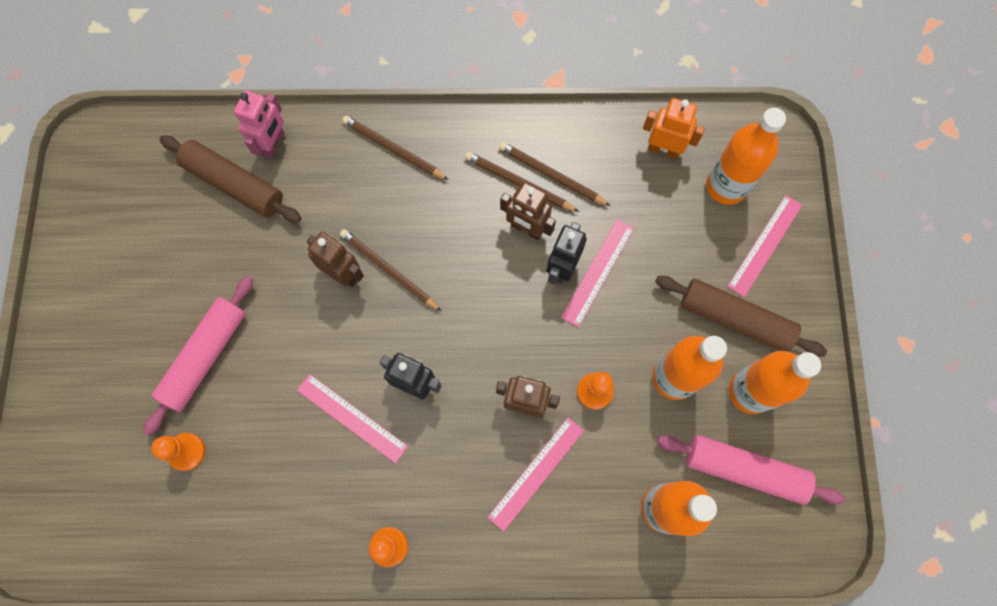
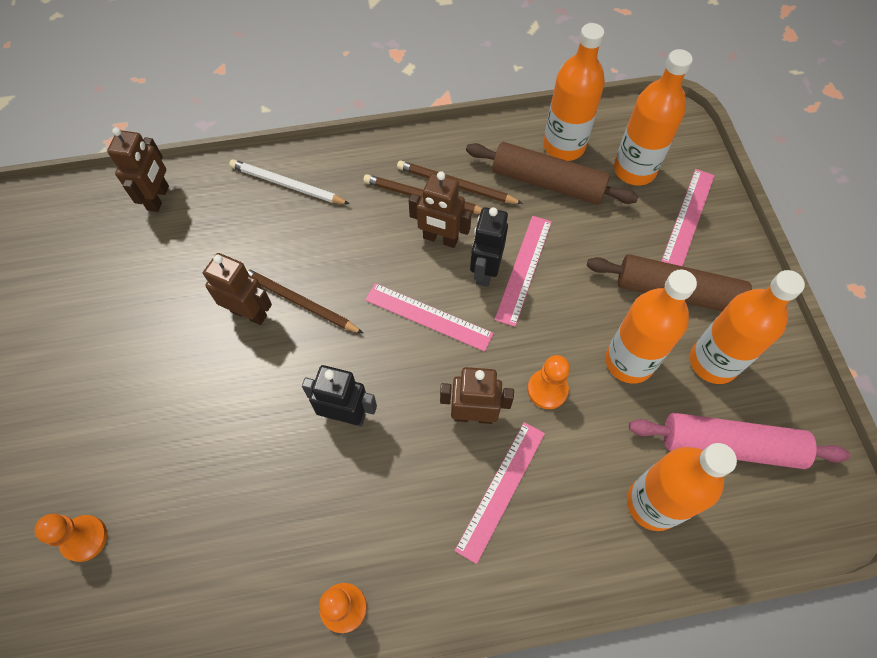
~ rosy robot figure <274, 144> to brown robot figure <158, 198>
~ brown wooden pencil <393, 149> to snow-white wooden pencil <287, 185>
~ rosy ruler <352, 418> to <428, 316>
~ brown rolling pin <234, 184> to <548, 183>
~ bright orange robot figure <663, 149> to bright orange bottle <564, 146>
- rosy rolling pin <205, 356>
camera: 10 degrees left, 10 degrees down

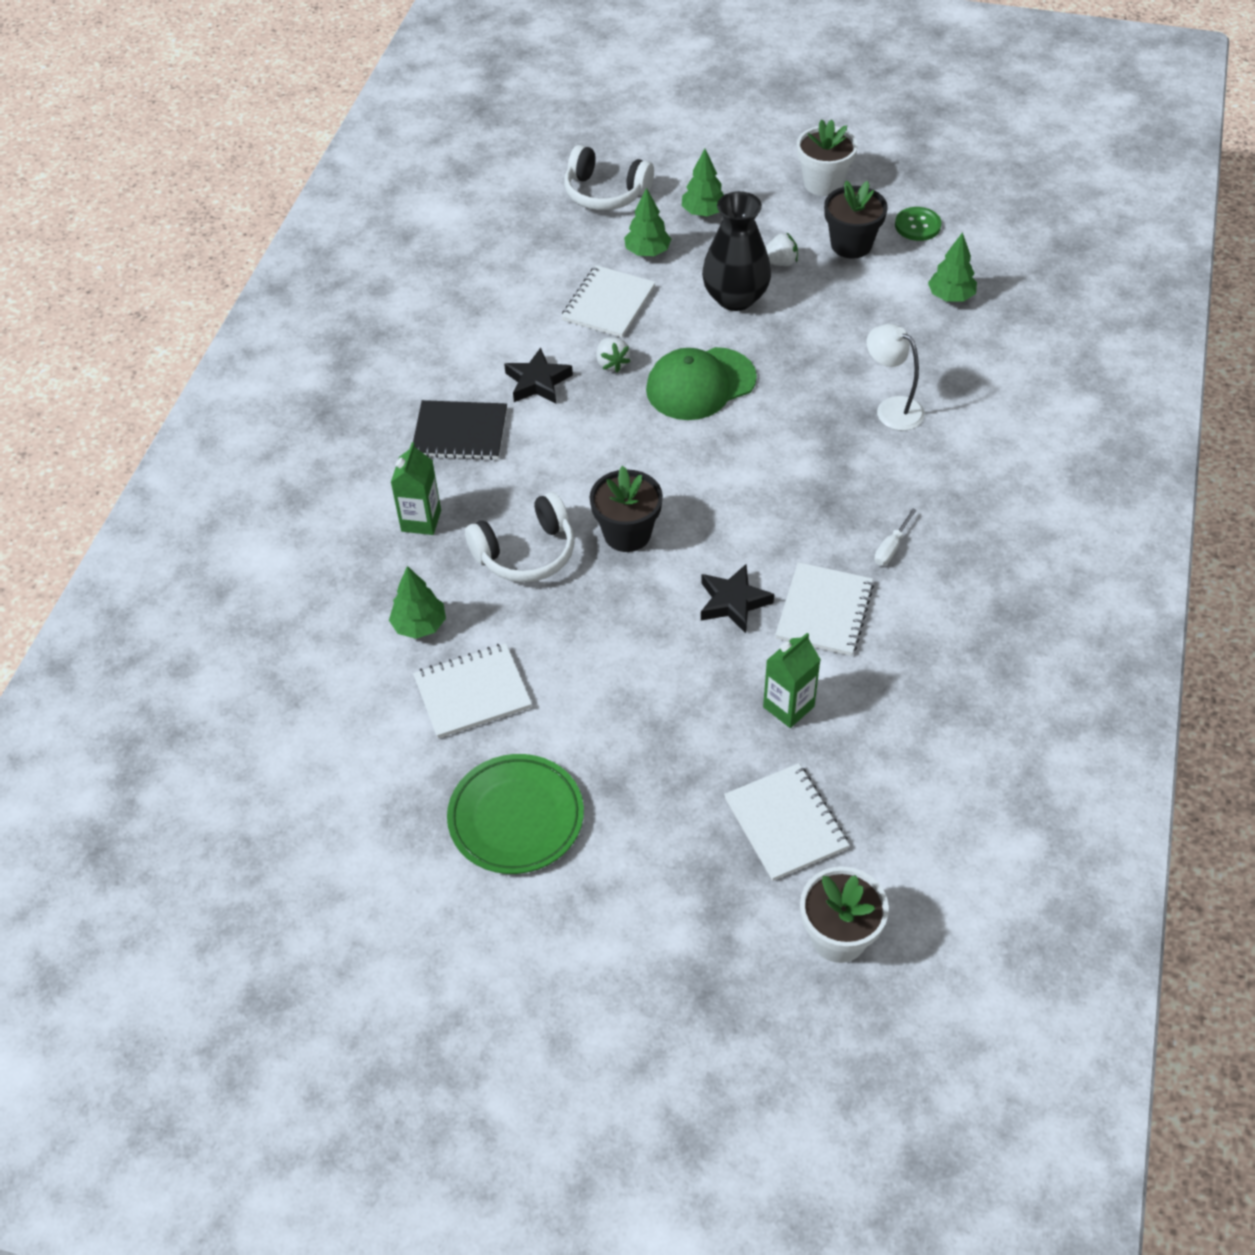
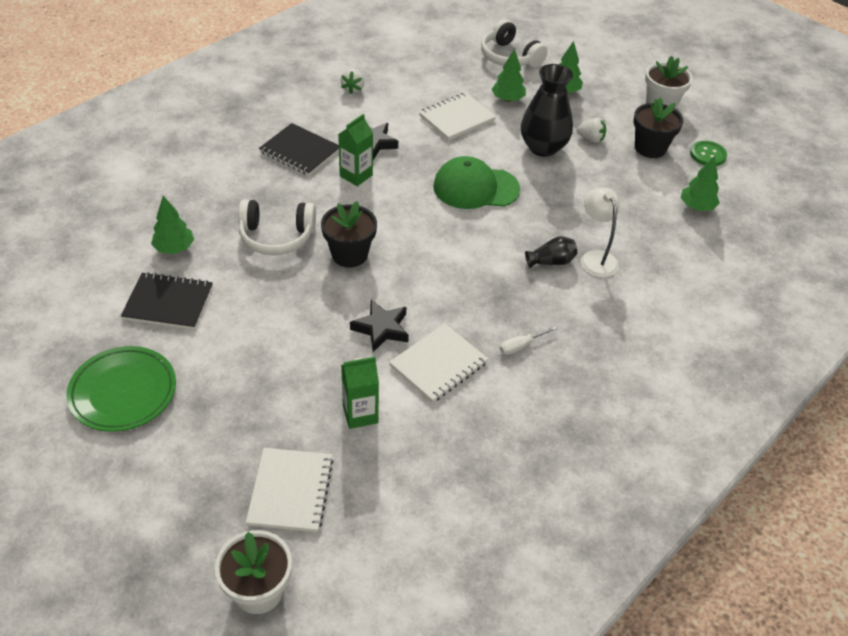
~ snow-white notebook <472, 693> to ebony notebook <168, 303>
~ emerald milk carton <421, 521> to <356, 175>
~ snow-white toy strawberry <612, 363> to <353, 89>
+ ebony tall vase <551, 261>
camera: 25 degrees right, 5 degrees down

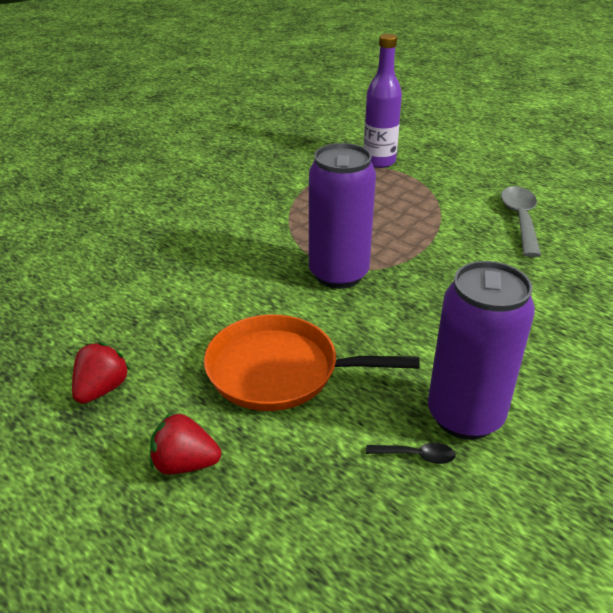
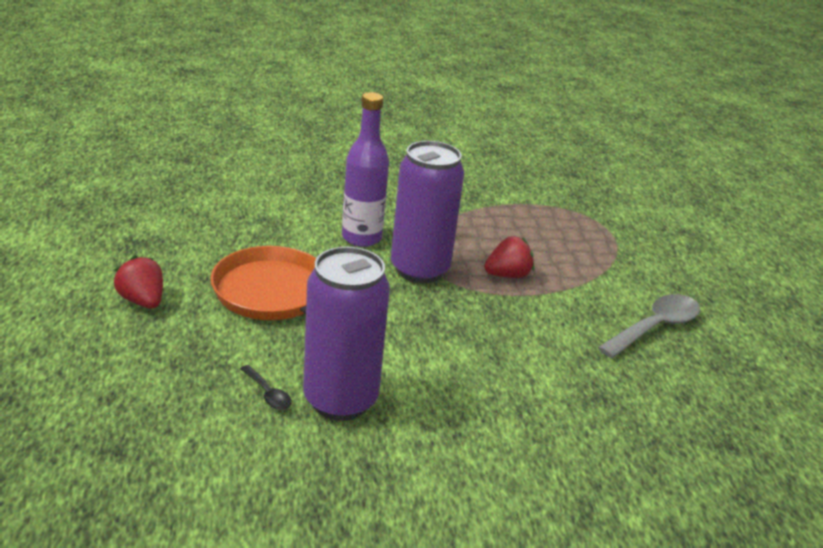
~ purple bottle <379, 161> to <361, 238>
~ red toy strawberry <102, 389> to <507, 275>
camera: 40 degrees right, 5 degrees down

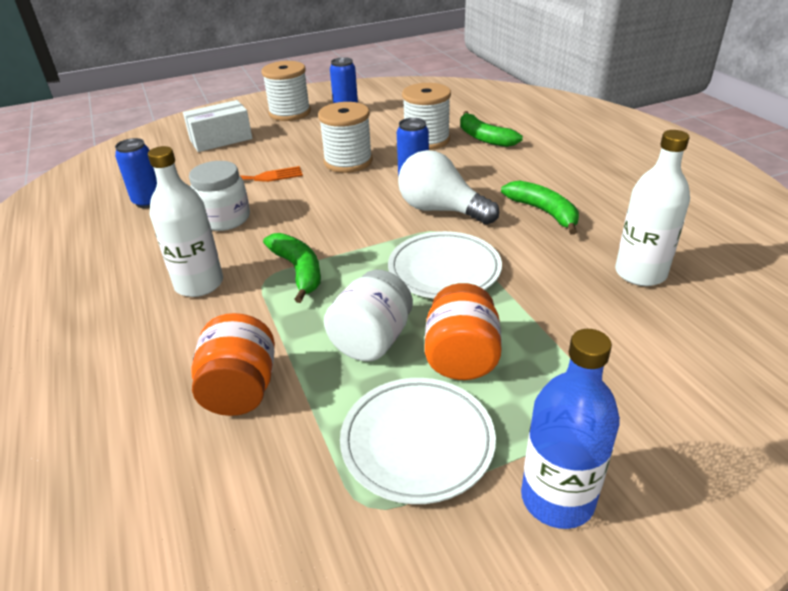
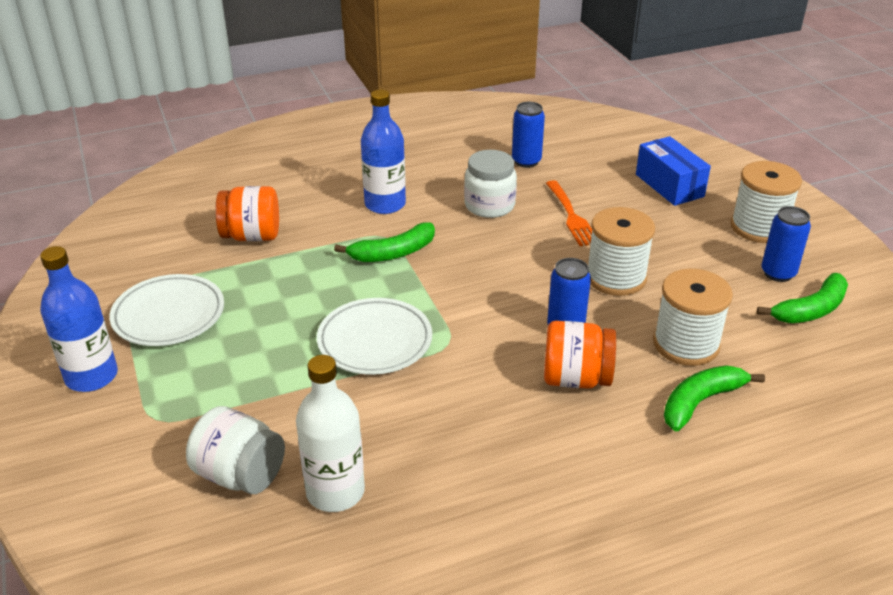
~ snow-white jam jar <371, 341> to <240, 475>
~ snow-white bottle <199, 284> to blue bottle <385, 204>
~ bright orange jam jar <461, 357> to <576, 378>
~ snow-white package <221, 140> to blue package <669, 185>
~ emerald toy banana <543, 212> to <810, 310>
- snow-white lightbulb <441, 210>
camera: 90 degrees right, 0 degrees up

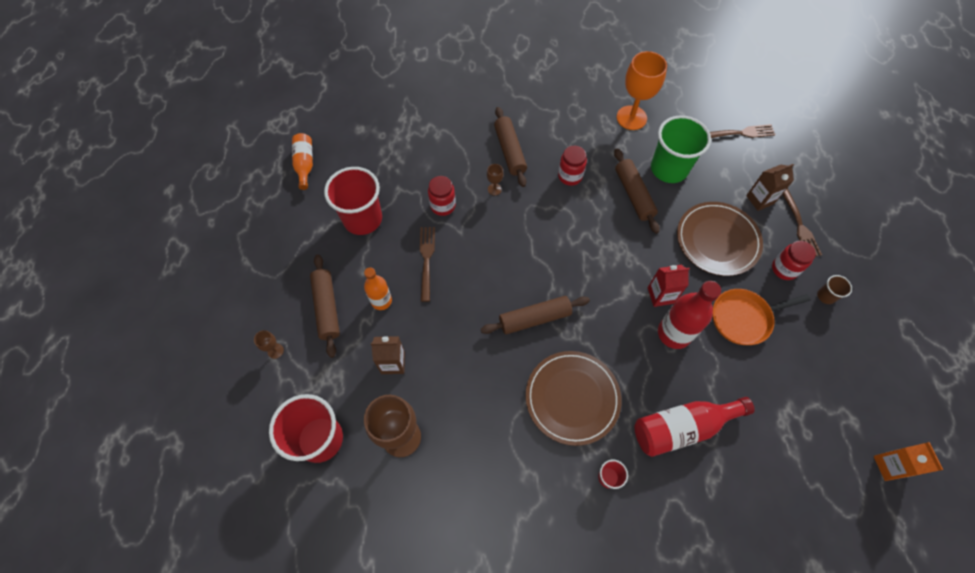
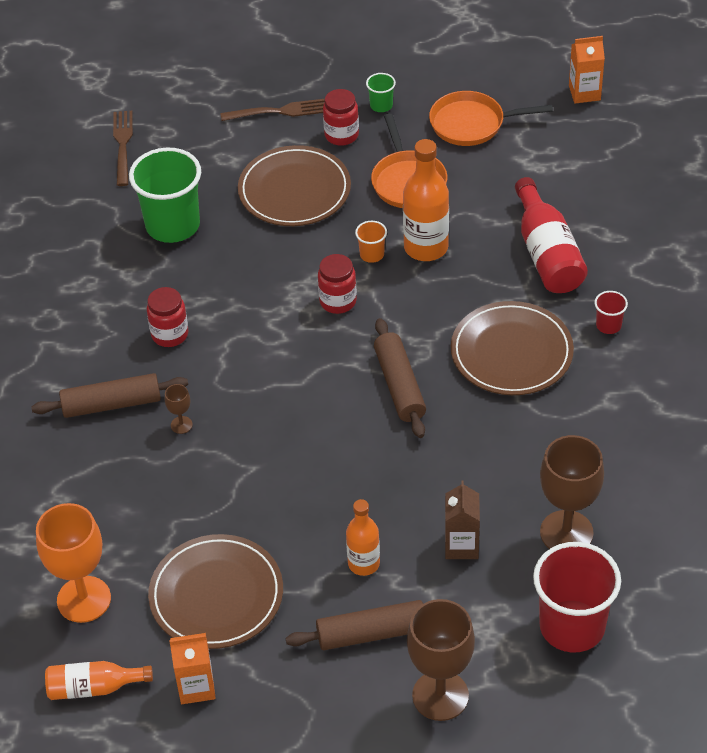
~ bright orange wine glass <631, 118> to <84, 599>
~ red cup <362, 219> to brown plate <216, 595>
+ bright orange milk carton <196, 687>
~ red jam jar <443, 206> to <338, 301>
~ red milk carton <660, 295> to bright orange cup <372, 254>
~ brown cup <826, 296> to emerald cup <381, 105>
~ red bottle <674, 333> to bright orange bottle <426, 247>
~ brown wine glass <275, 351> = <440, 695> x2.30
+ bright orange pan <472, 124>
- brown fork <426, 260>
- brown rolling pin <634, 194>
- brown milk carton <760, 200>
camera: 85 degrees left, 15 degrees down

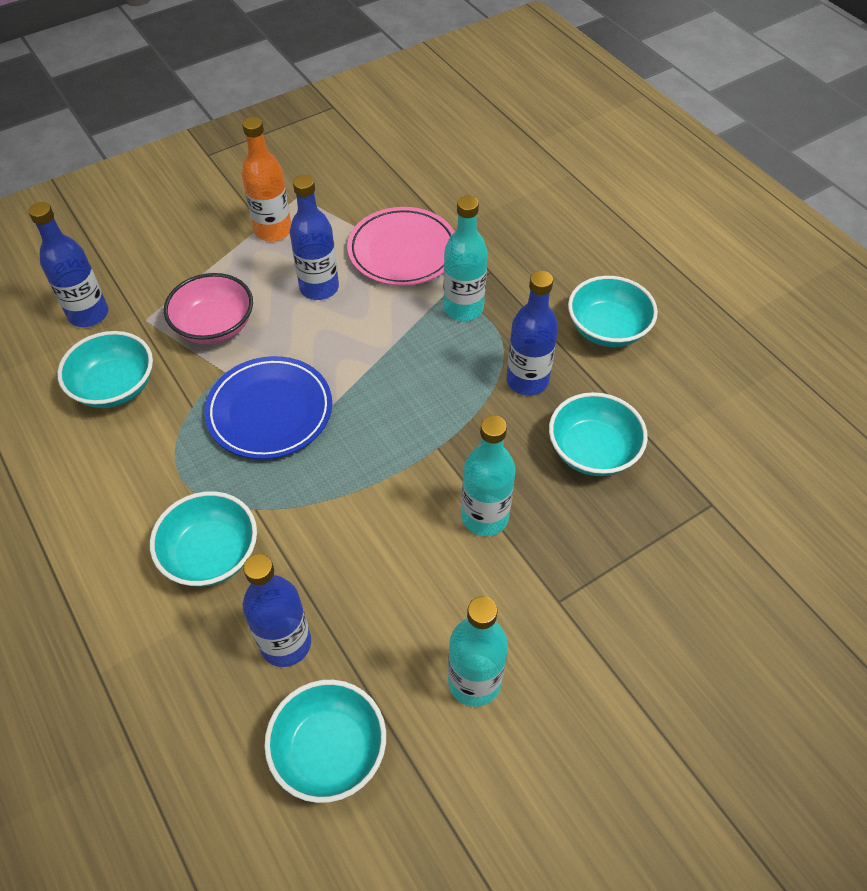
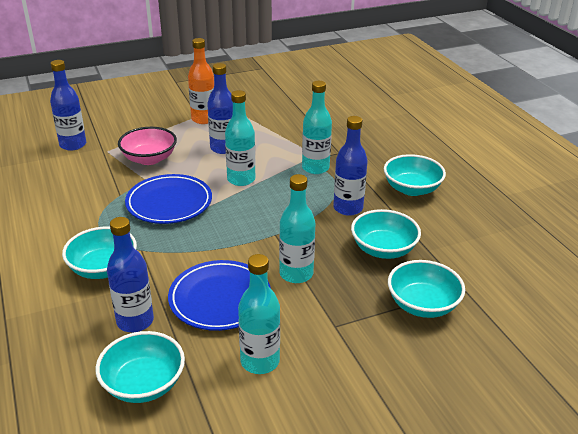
+ blue plate <220, 299>
+ teal bottle <241, 179>
~ teal deep dish <115, 387> to <422, 305>
- rosy plate <403, 251>
camera: 10 degrees right, 20 degrees down

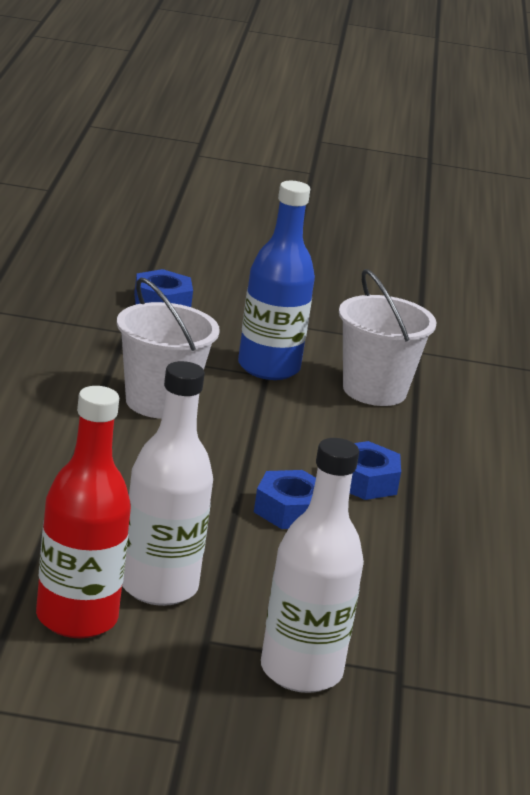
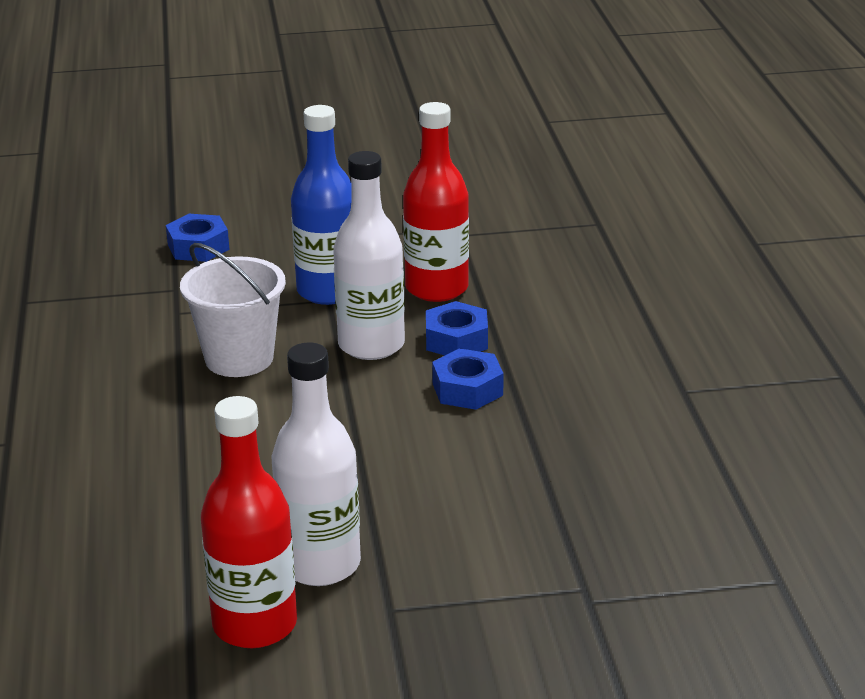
~ snow-white bottle <301, 672> to <371, 345>
~ snow-white bucket <374, 390> to red bottle <437, 288>
~ blue hexagon nut <290, 510> to <456, 340>
camera: 10 degrees left, 5 degrees up

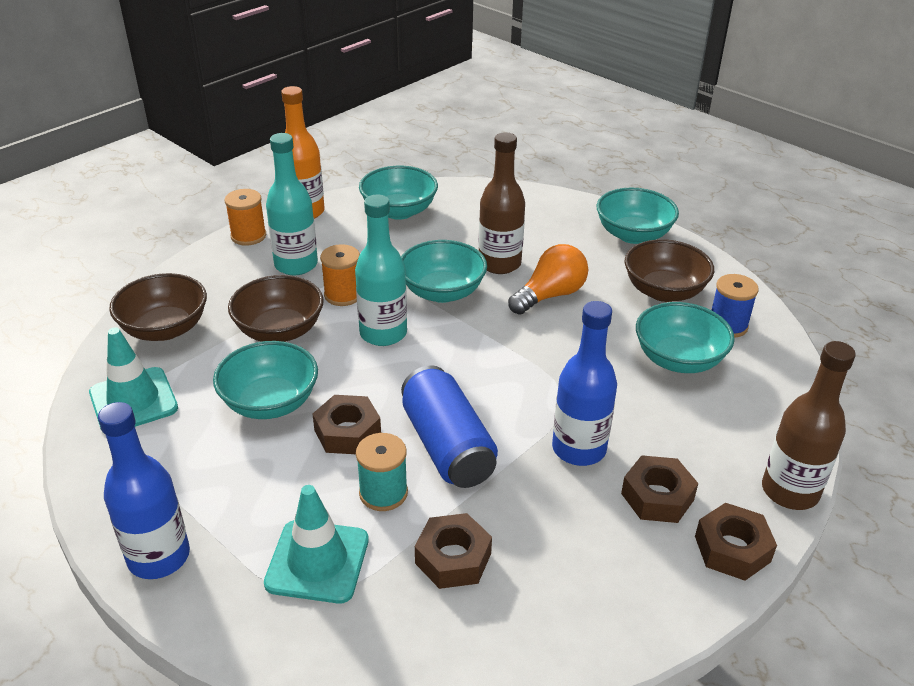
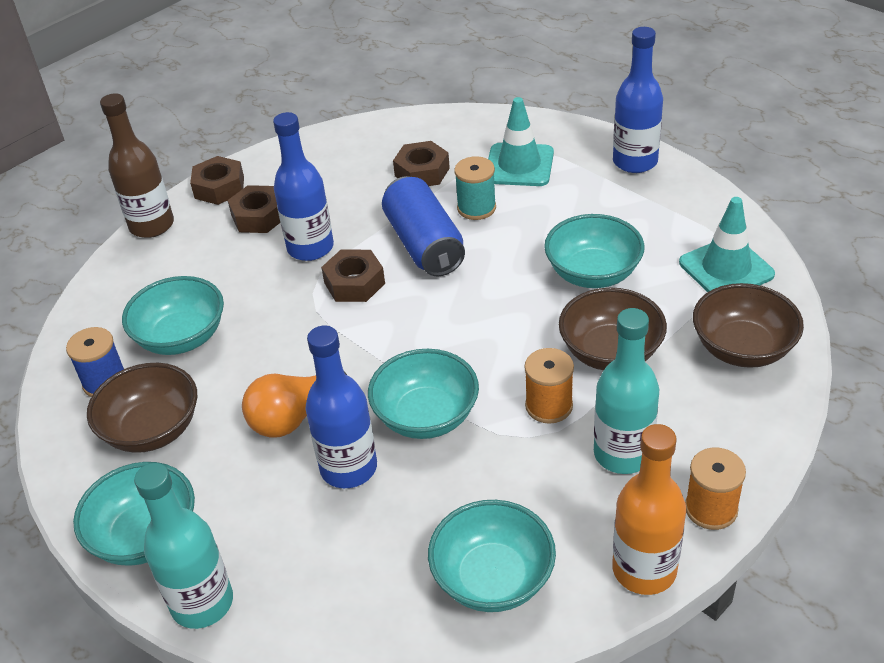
~ teal bottle <383, 333> to <202, 603>
~ brown bottle <499, 264> to blue bottle <348, 468>
~ brown hexagon nut <347, 432> to <354, 283>
camera: 175 degrees left, 5 degrees up

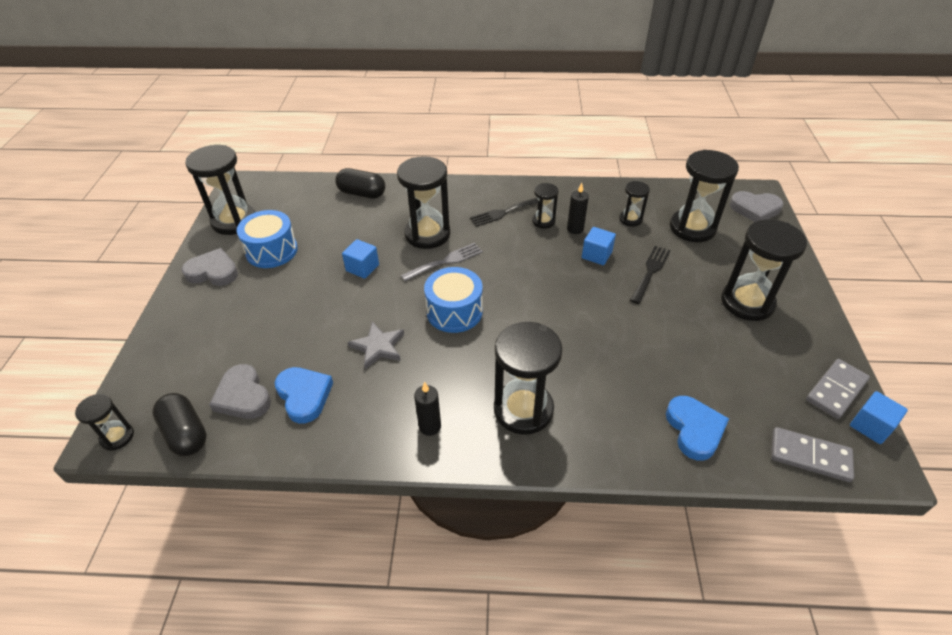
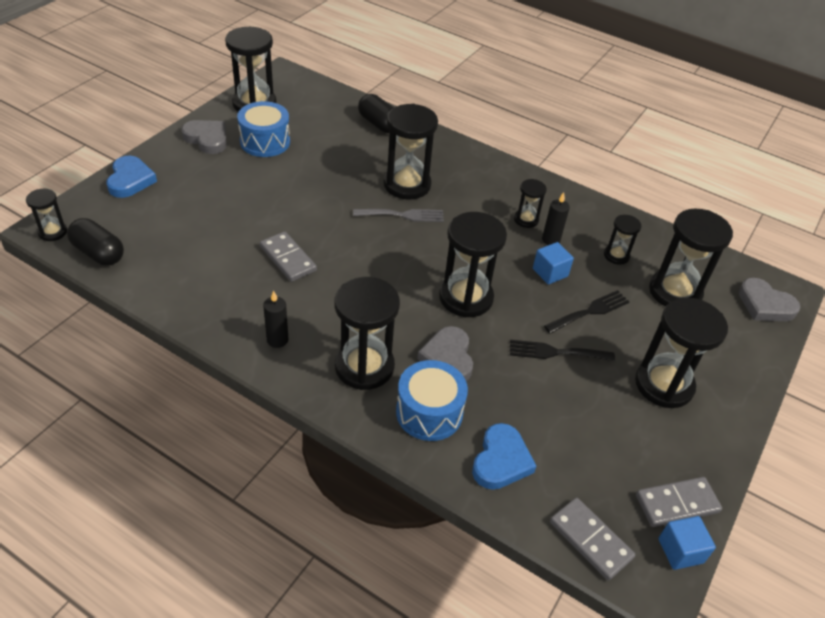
~ ebony capsule <186, 433> = <98, 253> 45 degrees counterclockwise
~ blue heart shape <304, 395> to <130, 180>
~ ash-grey star shape <378, 347> to ash-grey domino <288, 259>
~ blue drum <454, 311> to <429, 412>
~ ash-grey heart shape <243, 396> to <448, 358>
+ ebony sand timer <466, 297>
~ ebony fork <504, 212> to <556, 352>
- blue block <362, 268>
camera: 25 degrees right, 0 degrees up

